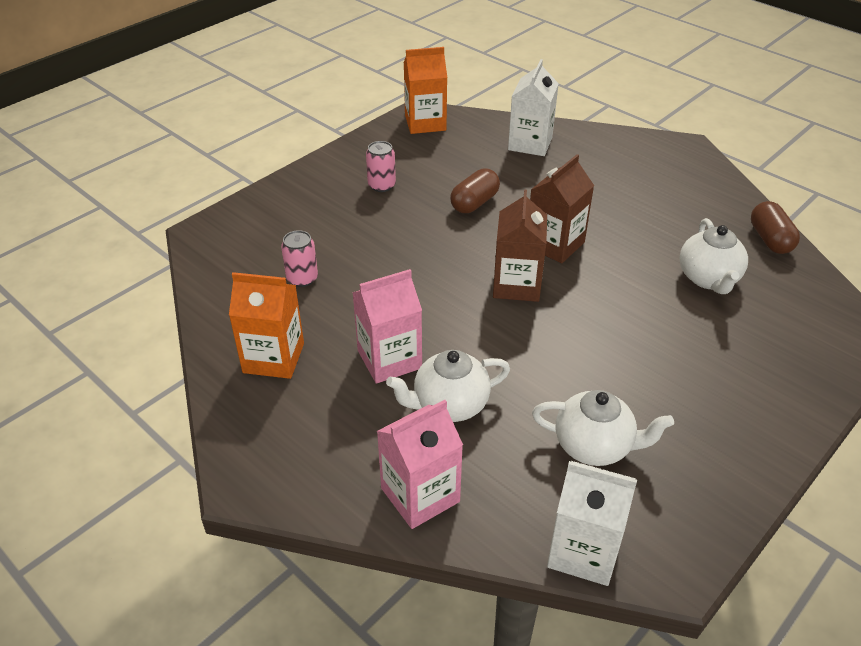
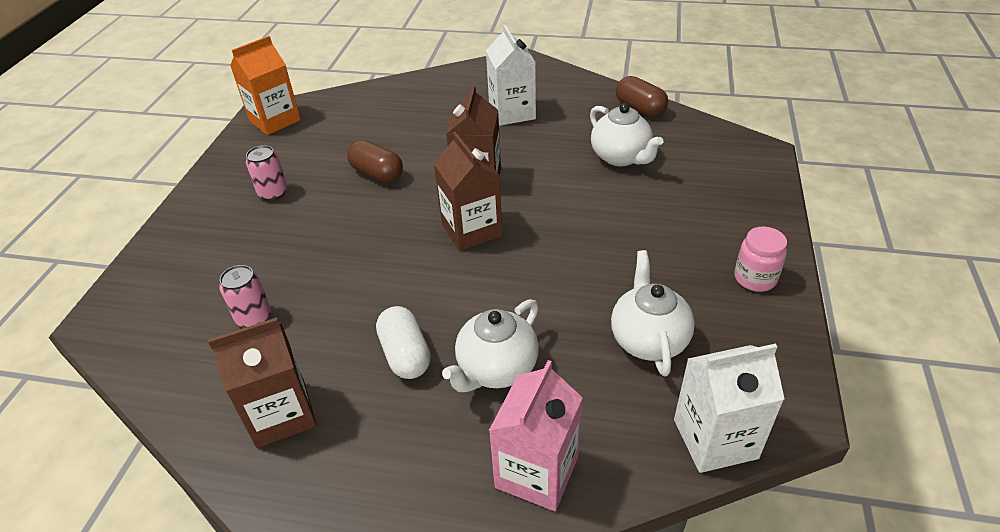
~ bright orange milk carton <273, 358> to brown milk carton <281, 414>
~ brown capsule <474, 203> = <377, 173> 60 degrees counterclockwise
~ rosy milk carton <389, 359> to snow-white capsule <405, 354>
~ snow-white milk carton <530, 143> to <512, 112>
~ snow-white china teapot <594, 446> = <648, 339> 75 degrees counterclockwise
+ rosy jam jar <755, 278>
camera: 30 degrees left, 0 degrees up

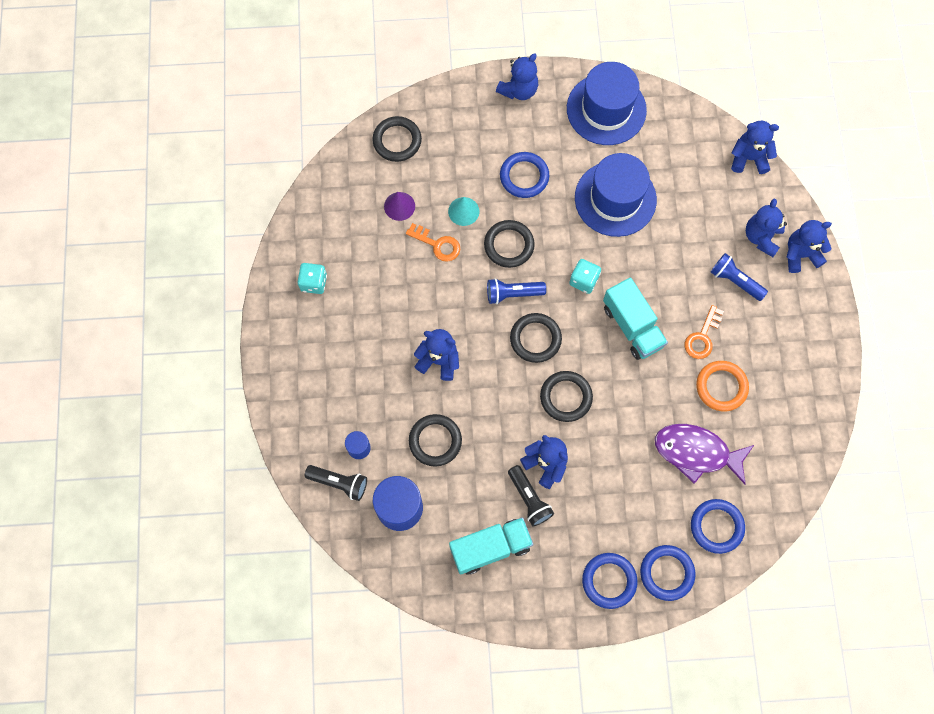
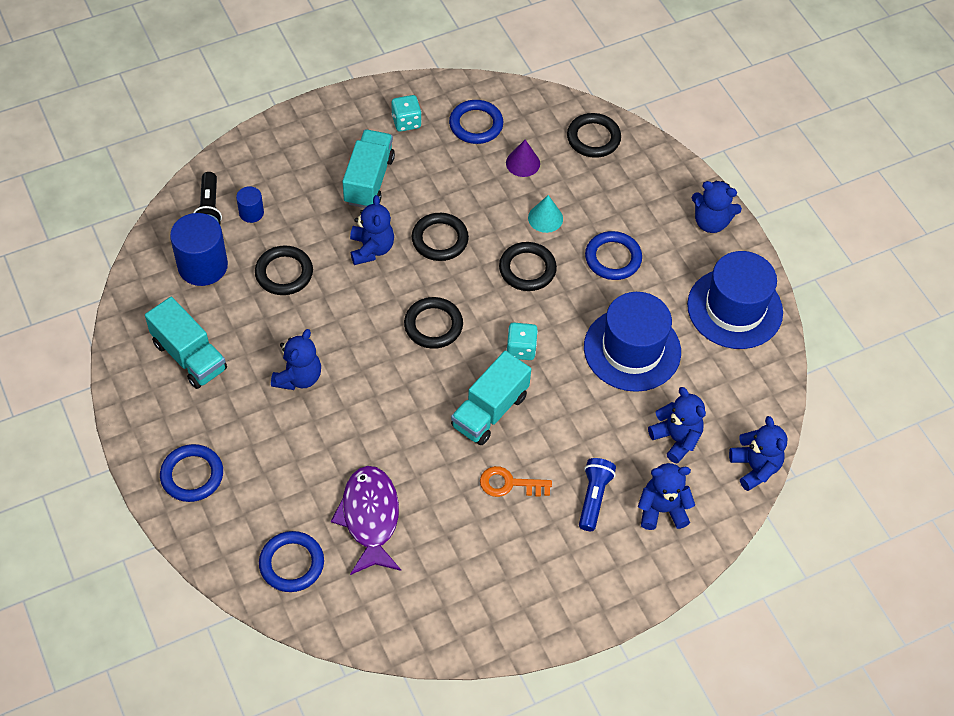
+ teal truck <369, 180>
~ ebony ring <566, 397> to <440, 239>
~ blue ring <666, 573> to <476, 125>
~ blue teddy <800, 254> to <676, 439>
- bright orange door key <437, 244>
- blue torch <512, 293>
- ebony torch <529, 499>
- bright orange ring <721, 387>
camera: 65 degrees right, 15 degrees down

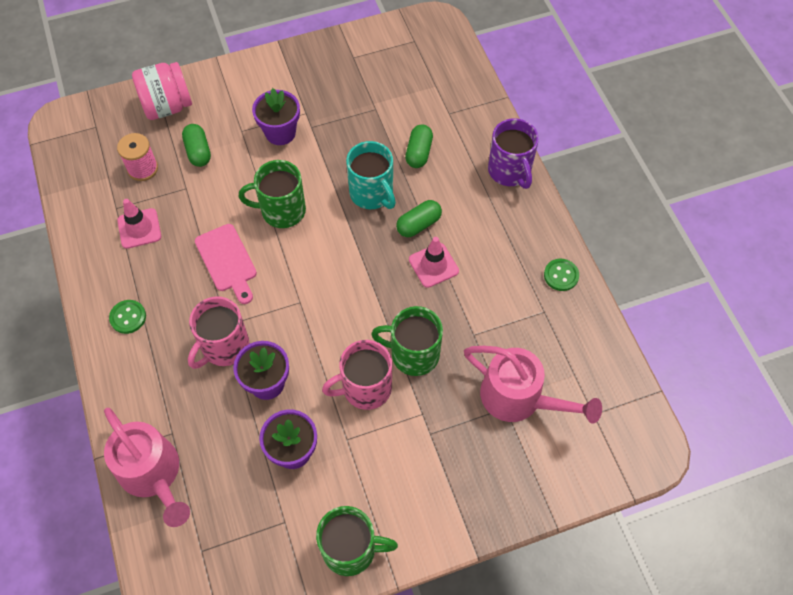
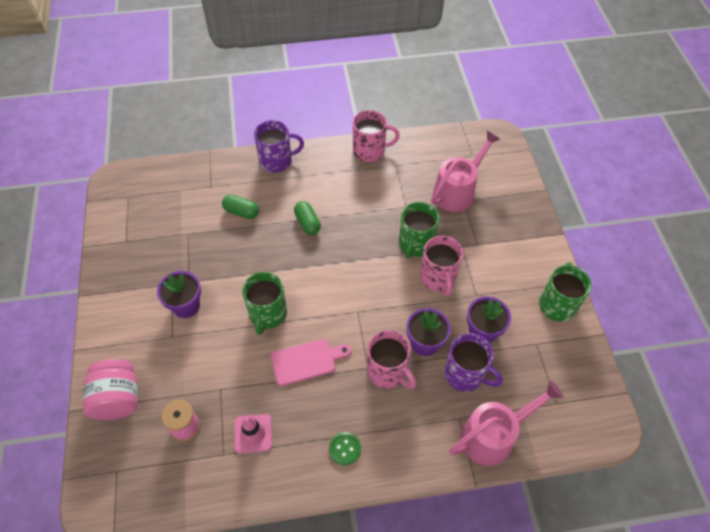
~ emerald sewing button <561, 275> to rosy coffee mug <370, 151>
+ purple coffee mug <465, 374>
- emerald capsule <198, 151>
- teal coffee mug <372, 193>
- rosy safety cone <433, 265>
camera: 80 degrees left, 5 degrees down

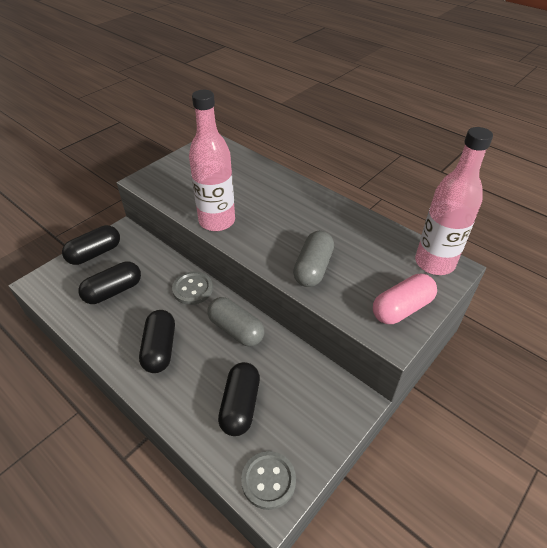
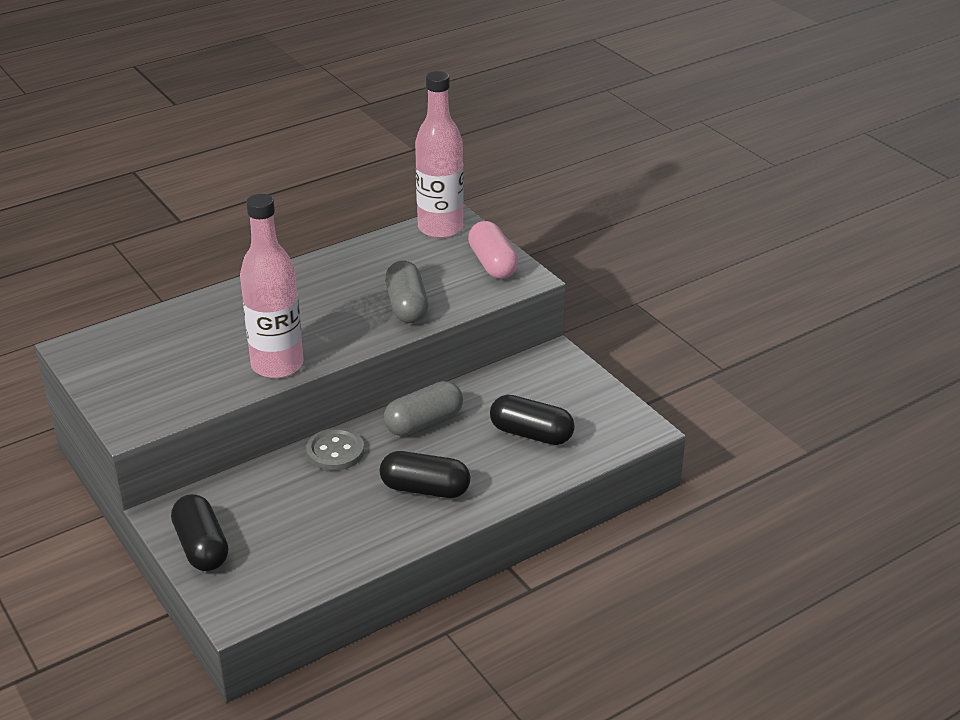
~ ash-grey capsule <313, 268> = <407, 306> 45 degrees clockwise
- ebony capsule <113, 291>
- ash-grey sewing button <268, 480>
camera: 75 degrees left, 10 degrees down

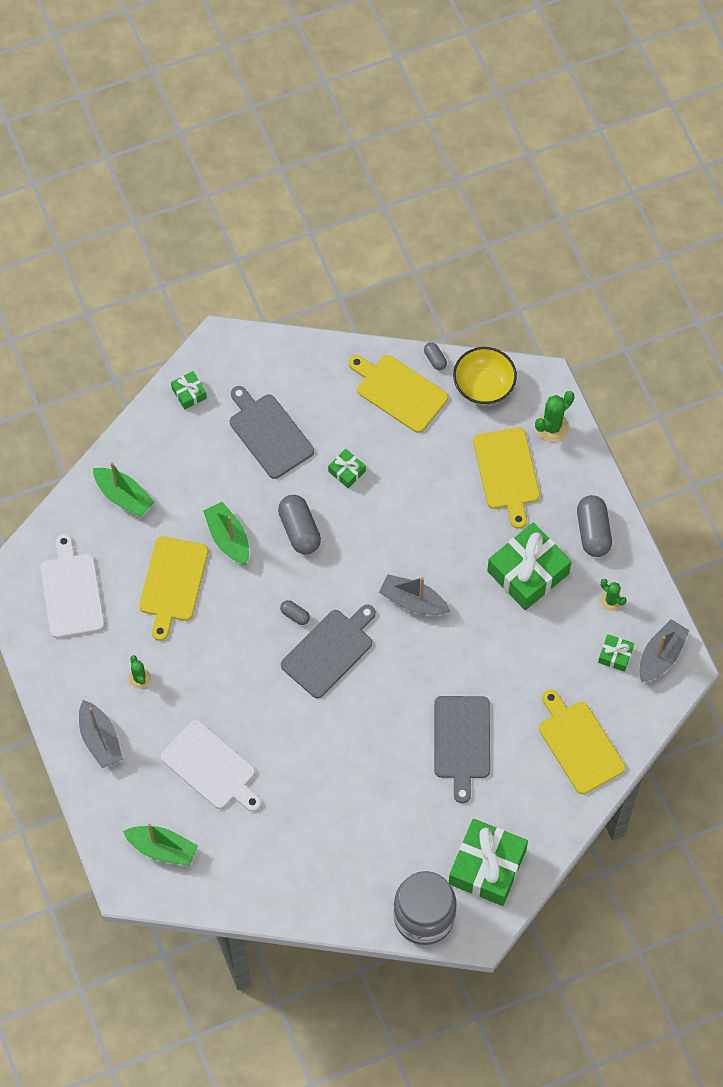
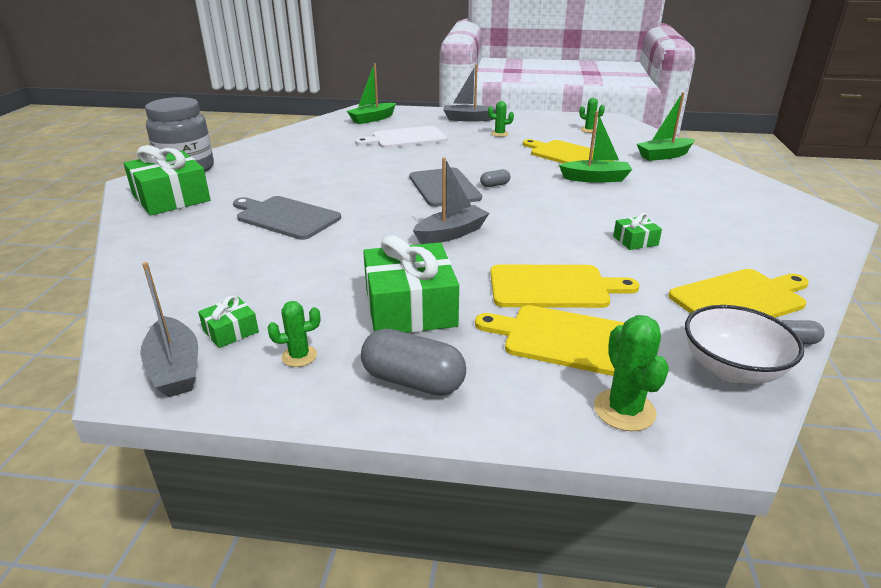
~ yellow bread board <579, 744> to <553, 287>
~ snow-white bread board <72, 592> to emerald cactus <589, 130>
~ yellow deep dish <483, 386> to snow-white deep dish <731, 369>
- emerald present <189, 393>
- ash-grey bread board <269, 433>
- ash-grey capsule <299, 530>
camera: 120 degrees right, 35 degrees down

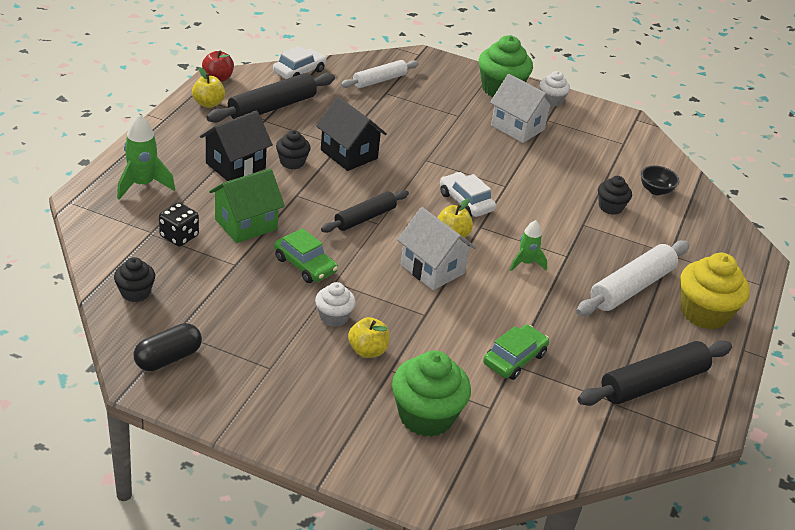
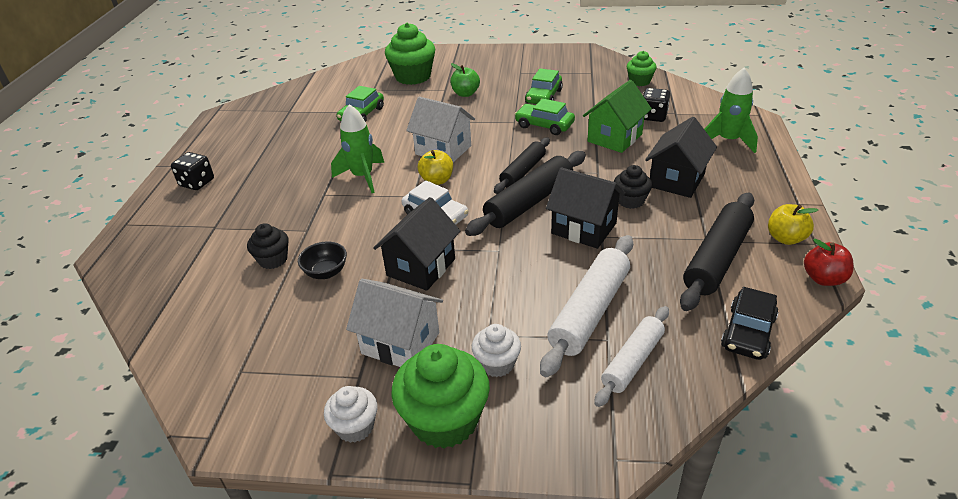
~ yellow fairy cake <704, 313> to ebony dice <197, 183>
~ ebony deep dish <655, 190> to <326, 272>
~ emerald spaceship <526, 263> = <362, 177> x1.56
+ ebony toy house <421, 267>
~ yellow toy apple <367, 350> to emerald toy apple <465, 94>
~ ebony rolling pin <653, 383> to <529, 202>
~ snow-white fairy cake <334, 317> to <497, 364>
+ emerald automobile <544, 96>
~ snow-white rolling pin <631, 287> to <589, 311>
~ ebony fairy cake <135, 292> to emerald fairy cake <639, 81>
~ snow-white automobile <299, 72> to ebony automobile <748, 332>
- ebony capsule <168, 358>
camera: 170 degrees right, 0 degrees up

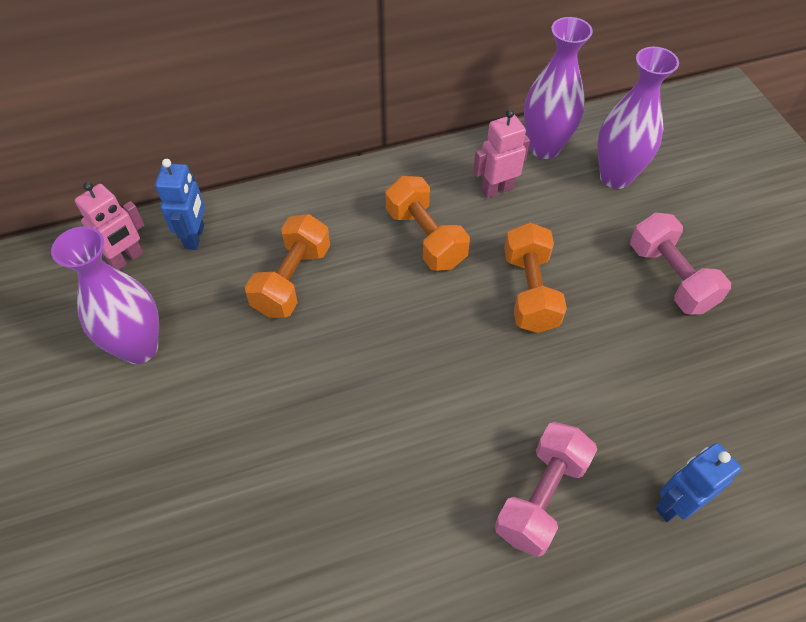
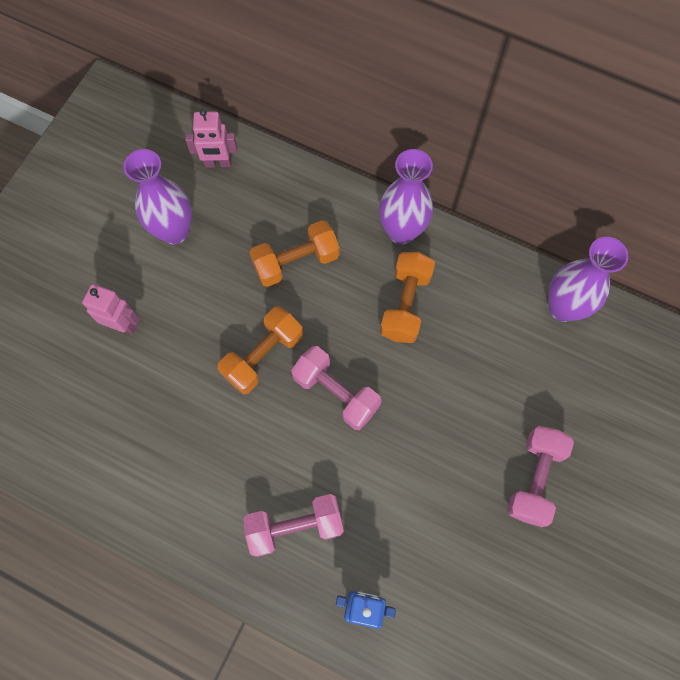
~ rosy robot figure <496, 189> to <123, 324>
~ bright orange free weight <530, 291> to <263, 356>
+ rosy free weight <336, 393>
~ purple tall vase <615, 177> to <401, 231>
- blue robot figure <195, 237>
camera: 45 degrees right, 15 degrees up

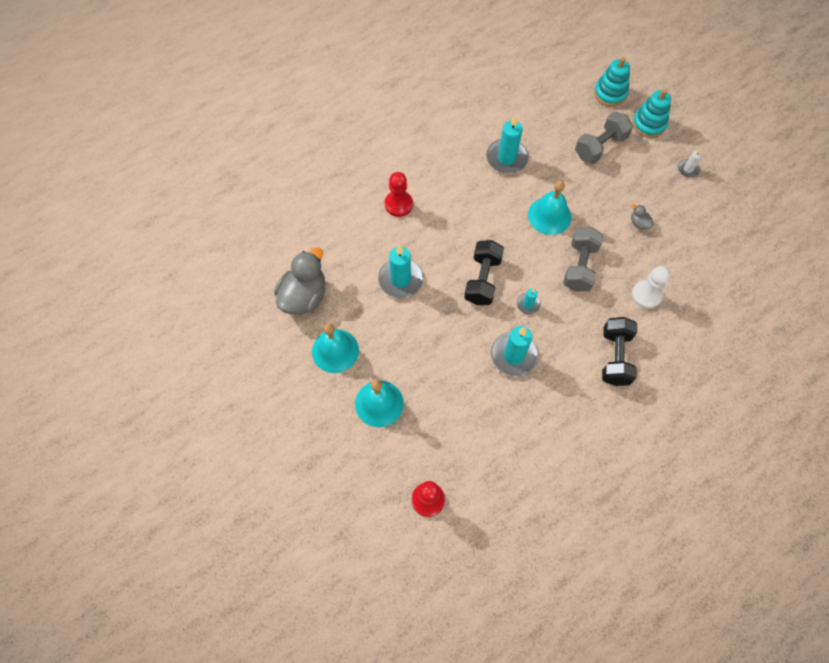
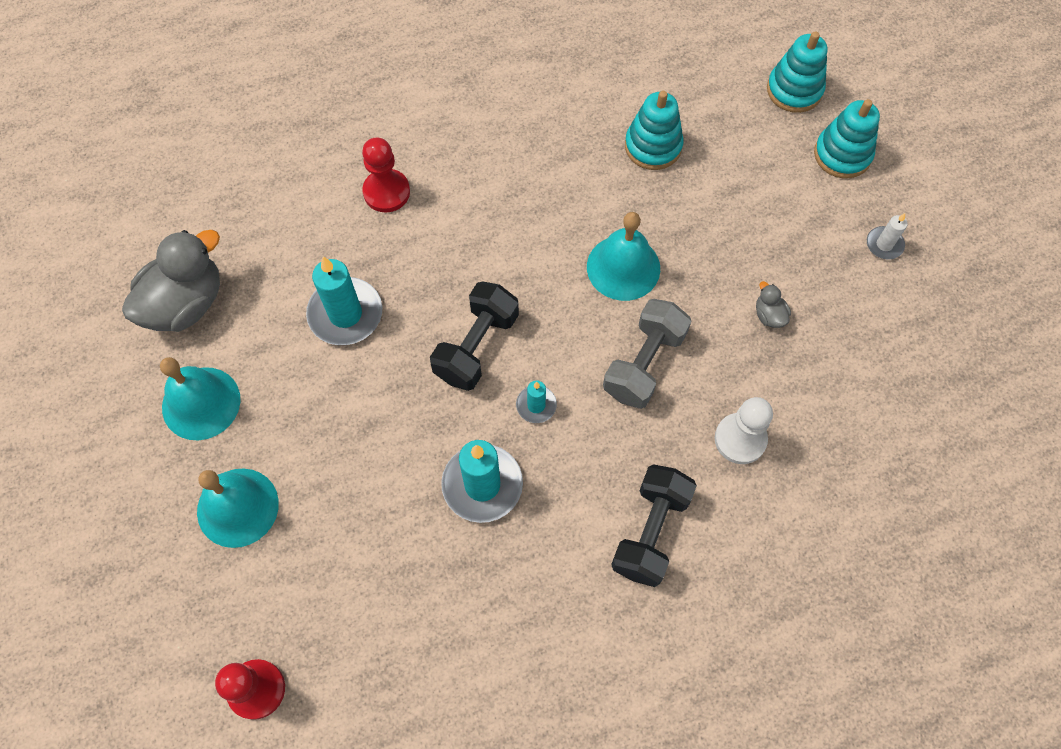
+ teal stacking rings <653, 146>
- teal candle <506, 158>
- ash-grey free weight <600, 146>
camera: 15 degrees right, 0 degrees up

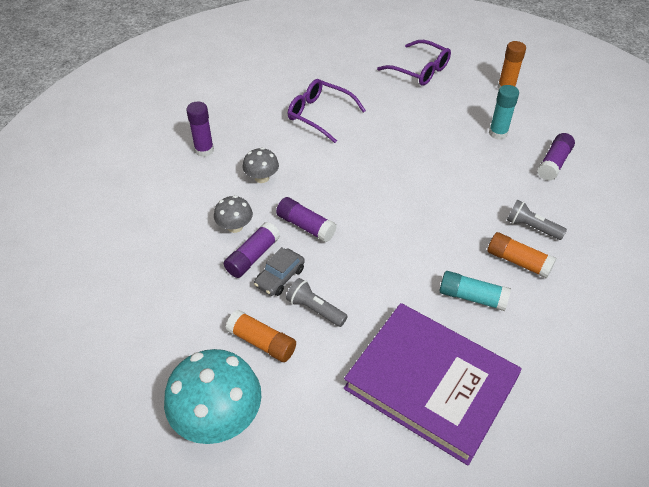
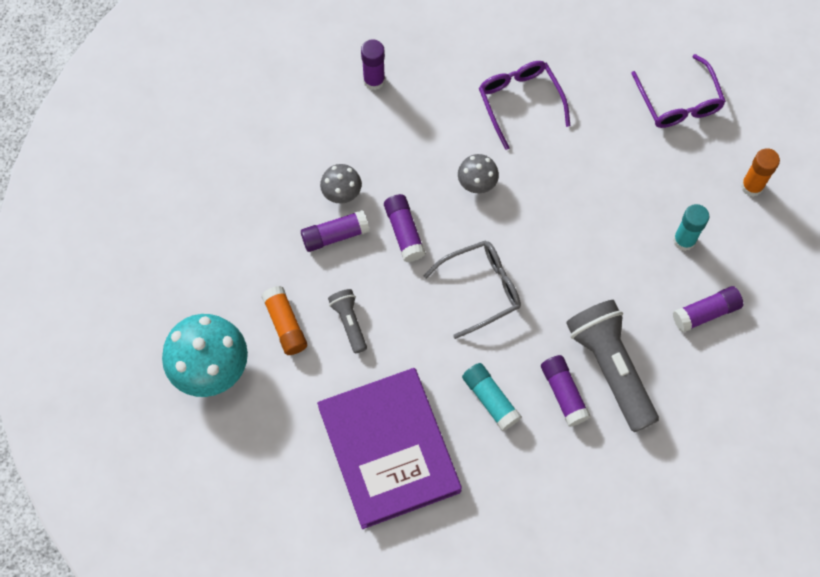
+ ash-grey glasses <480, 289>
~ ash-grey fungus <261, 177> to <477, 182>
~ bright orange glue stick <518, 261> to purple glue stick <564, 393>
~ ash-grey torch <531, 227> = <610, 368> x2.03
- ash-grey automobile <280, 277>
camera: 35 degrees right, 20 degrees up

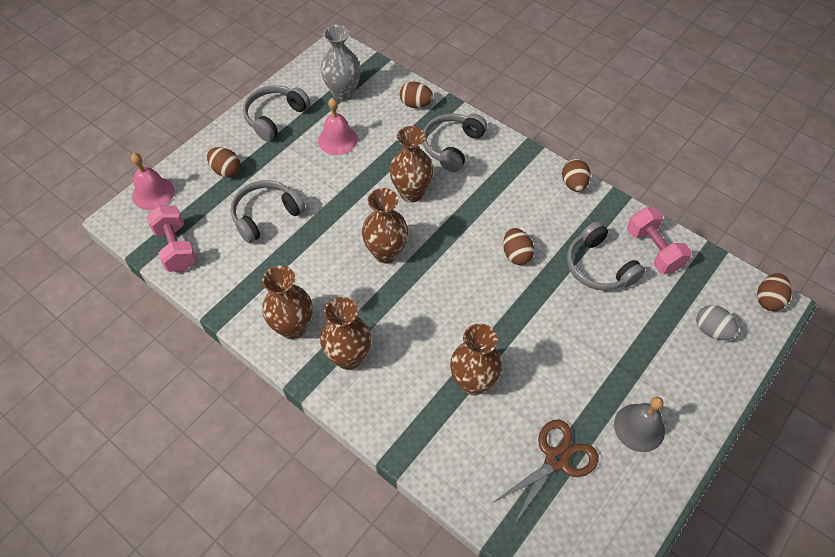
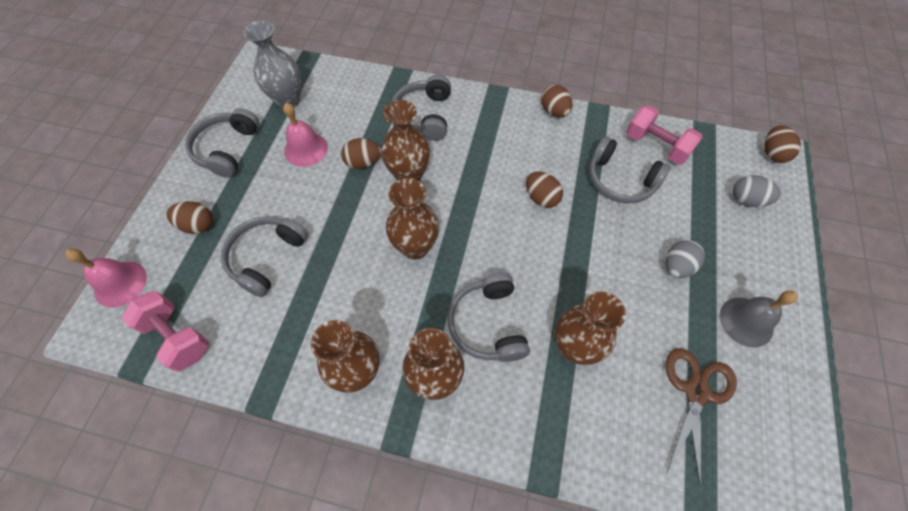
~ brown egg shape <416, 104> to <363, 163>
+ ash-grey over-ear headphones <488, 324>
+ ash-grey egg shape <677, 266>
camera: 25 degrees left, 5 degrees up

